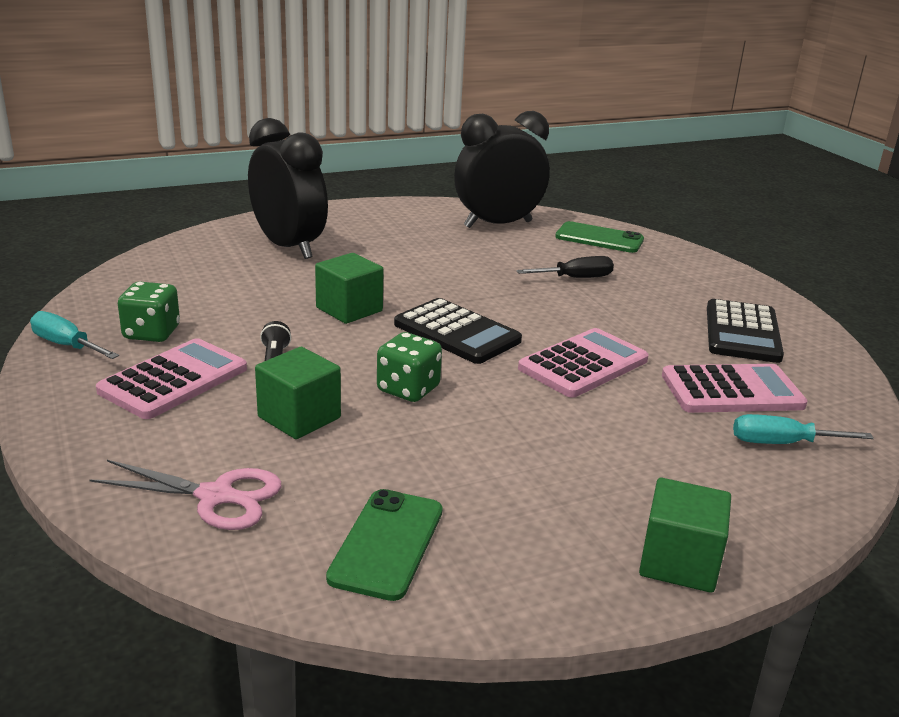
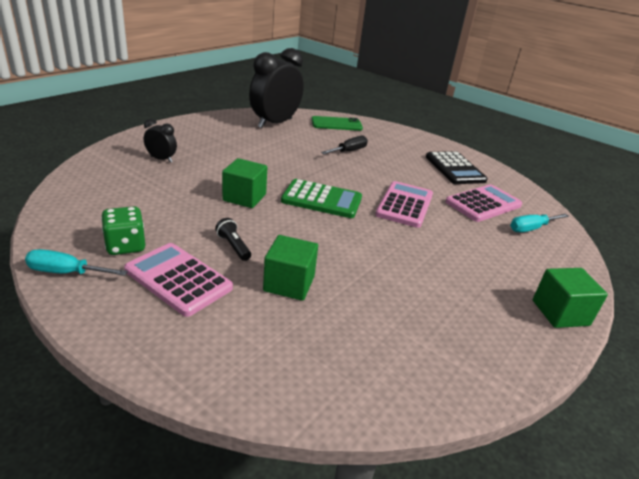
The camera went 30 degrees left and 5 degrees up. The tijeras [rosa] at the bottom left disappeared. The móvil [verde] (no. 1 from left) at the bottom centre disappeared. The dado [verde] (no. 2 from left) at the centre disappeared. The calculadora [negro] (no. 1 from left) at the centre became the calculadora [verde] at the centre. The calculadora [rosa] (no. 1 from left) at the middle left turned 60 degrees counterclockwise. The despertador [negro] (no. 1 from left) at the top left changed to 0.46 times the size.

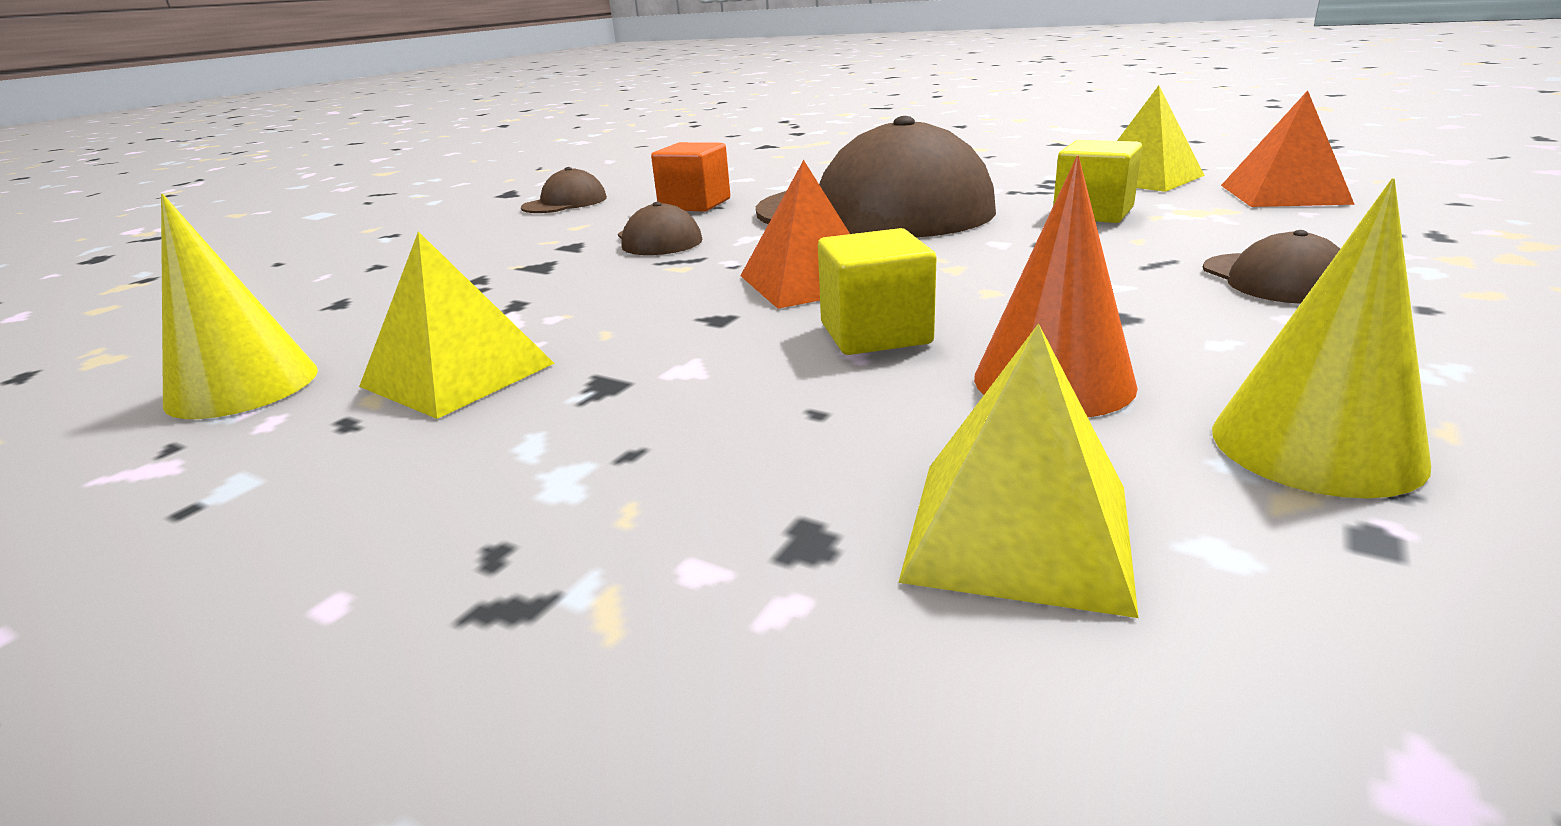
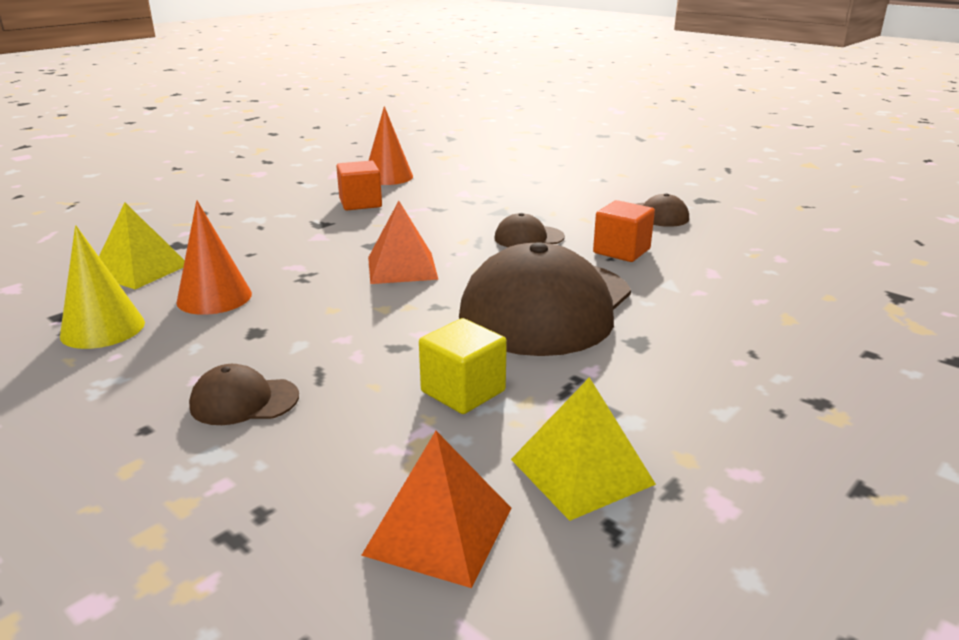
The camera went 100 degrees right and 0 degrees up. The cubo [amarillo] (no. 1 from left) at the centre disappeared. The pirámide [amarillo] (no. 1 from left) at the middle left was replaced by the cubo [naranja] (no. 1 from left) at the top centre. The cono [amarillo] (no. 1 from left) at the middle left became the cono [naranja] (no. 2 from left) at the top centre.

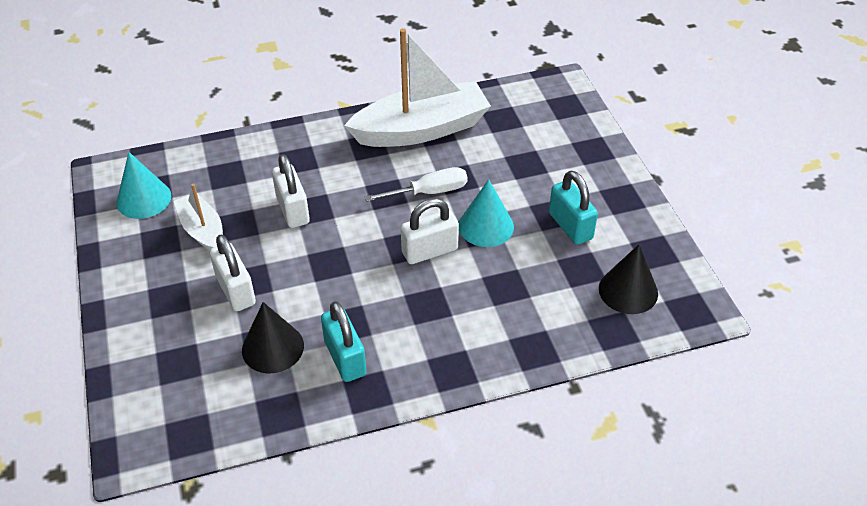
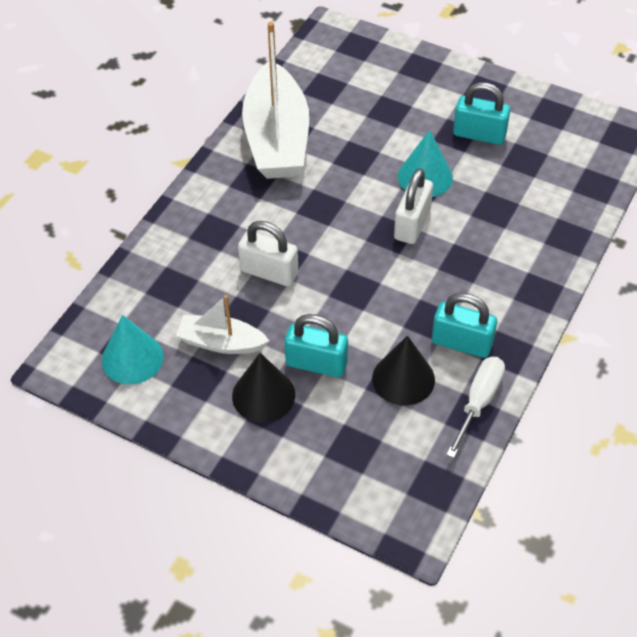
The camera went 45 degrees left and 5 degrees up. The destornillador [blanco] moved from the centre to the middle right. The cono [negro] (no. 2 from left in the first image) moved from the middle right to the centre. The candado [blanco] (no. 1 from left) at the middle left became the candado [turquesa] (no. 1 from left) at the centre. The barco [blanco] (no. 2 from left) at the top centre turned 150 degrees clockwise.

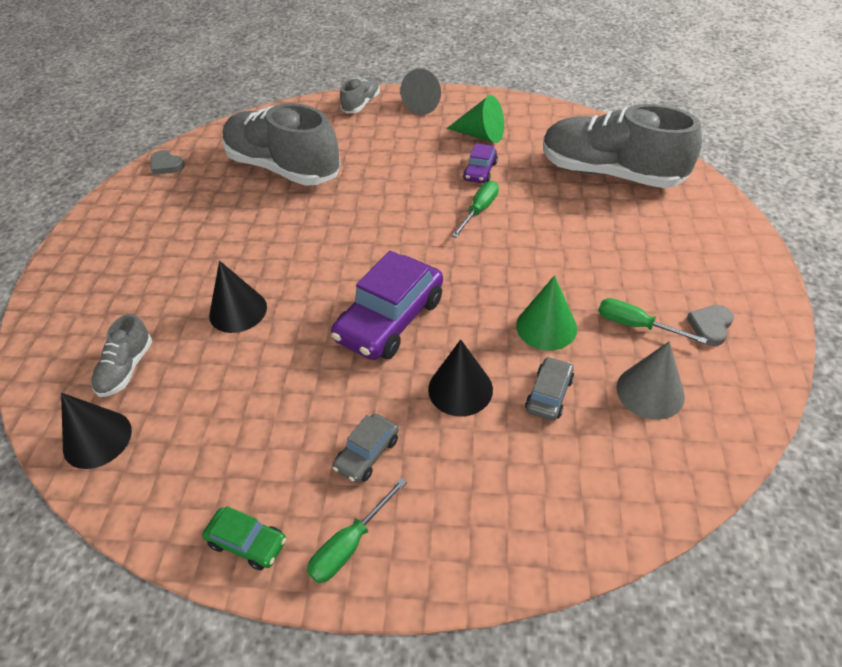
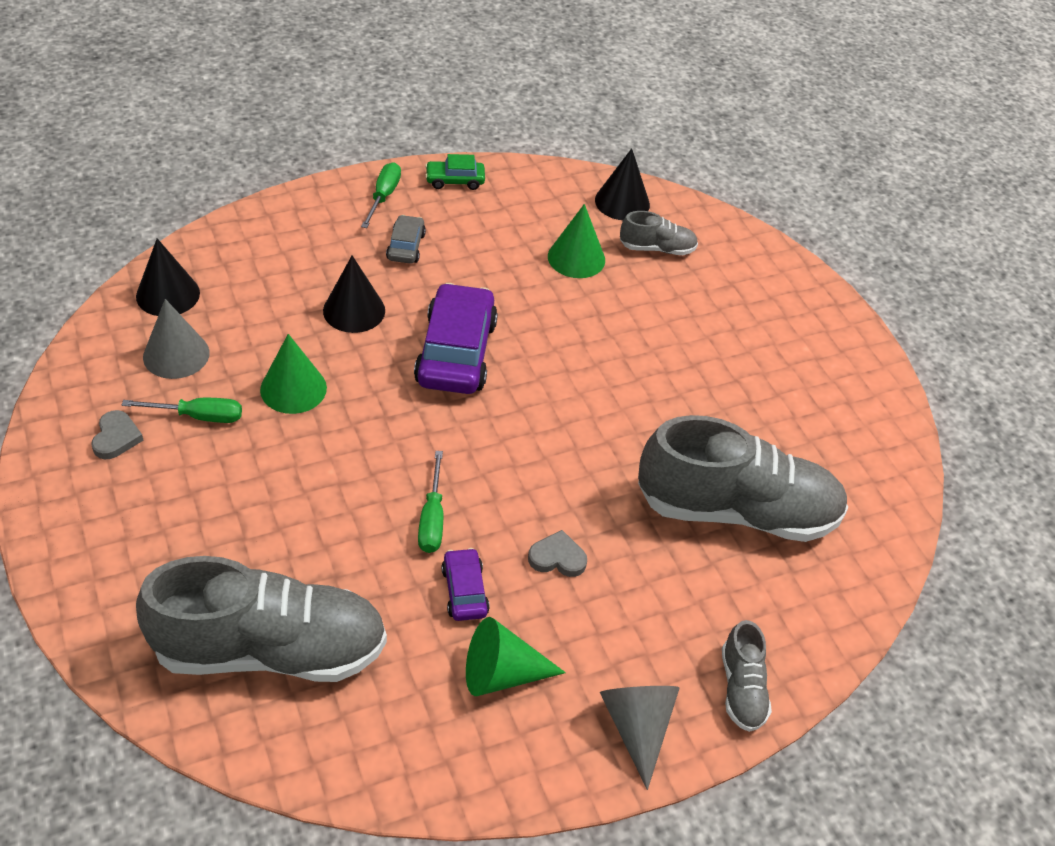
The camera went 145 degrees right and 0 degrees up. The coche [gris] (no. 2 from left) at the centre disappeared. The cono [verde] (no. 3 from left) at the top centre appeared. The corazón [gris] (no. 1 from left in the first image) moved from the top left to the centre. The cono [negro] (no. 2 from left in the first image) moved from the middle left to the top left. The zapato [gris] (no. 1 from left in the first image) at the middle left turned 105 degrees clockwise.

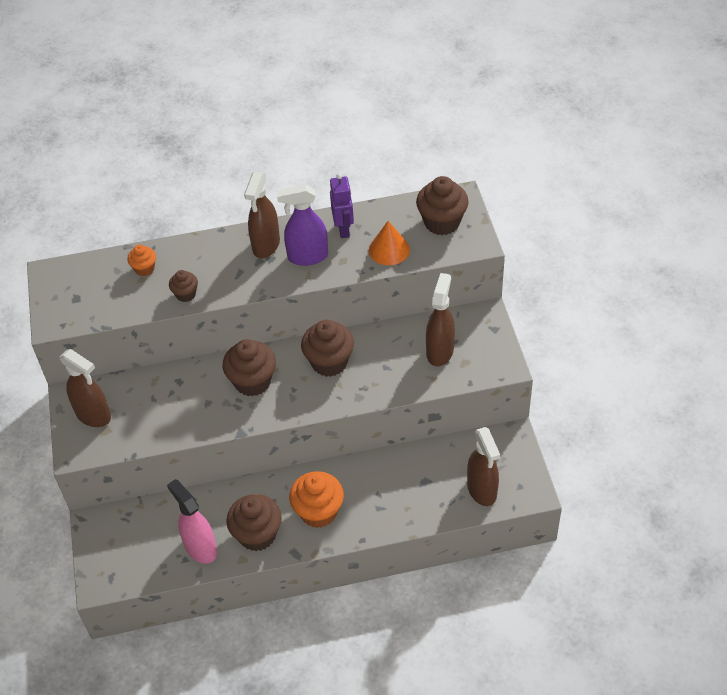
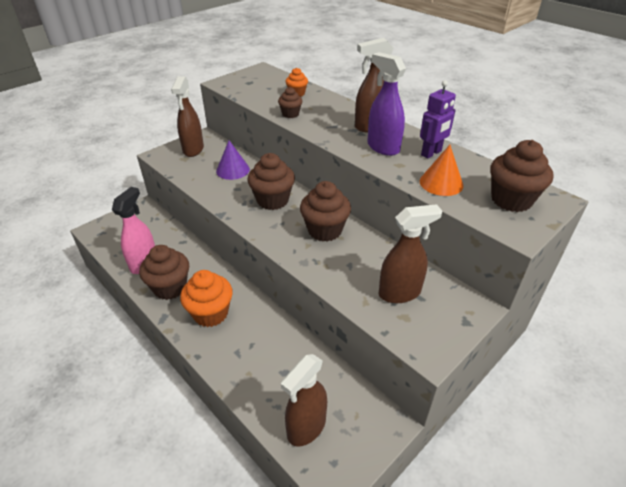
The camera went 55 degrees right and 10 degrees down. The cono [morado] at the top centre appeared.

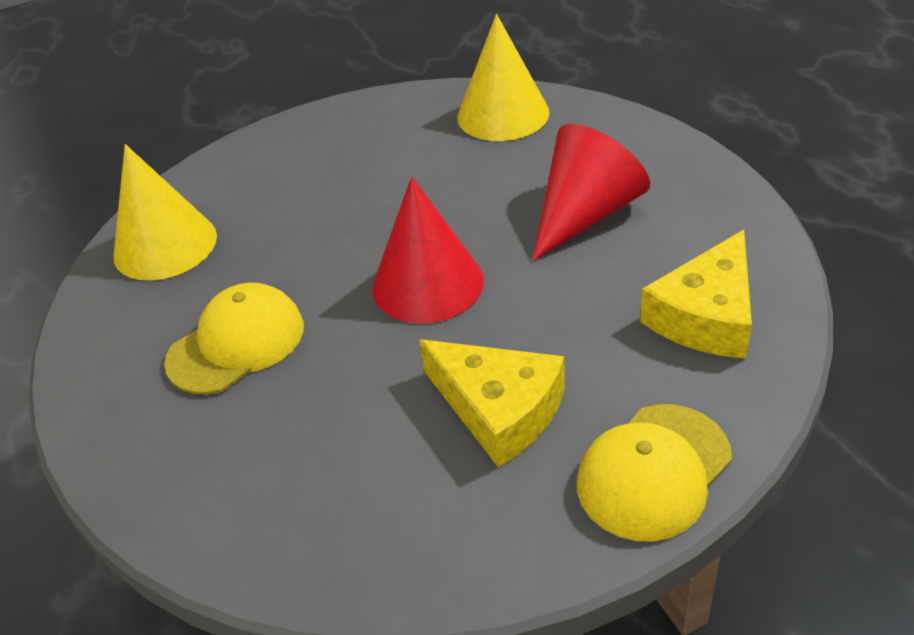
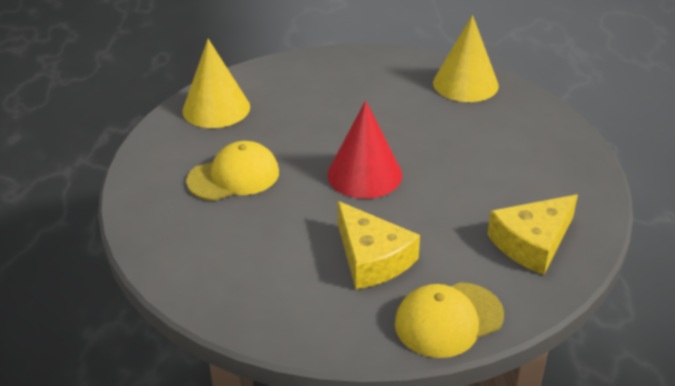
The camera went 15 degrees right and 5 degrees down. The cono [rojo] (no. 2 from left) at the top centre disappeared.

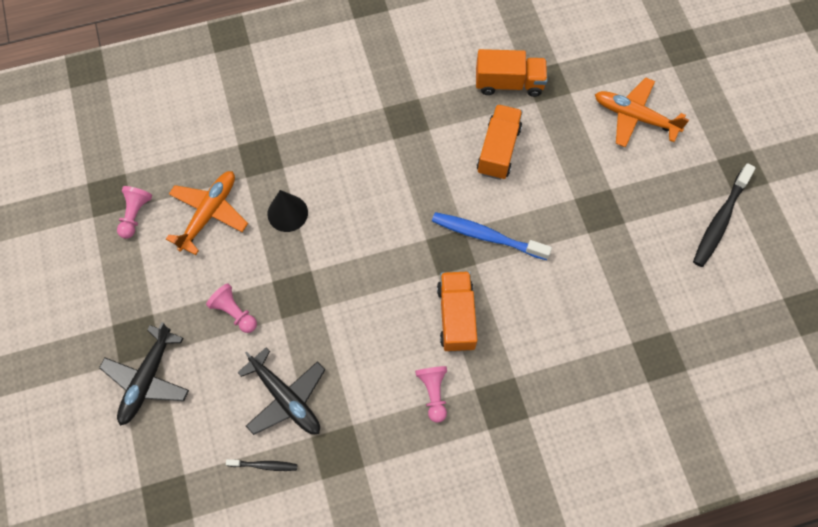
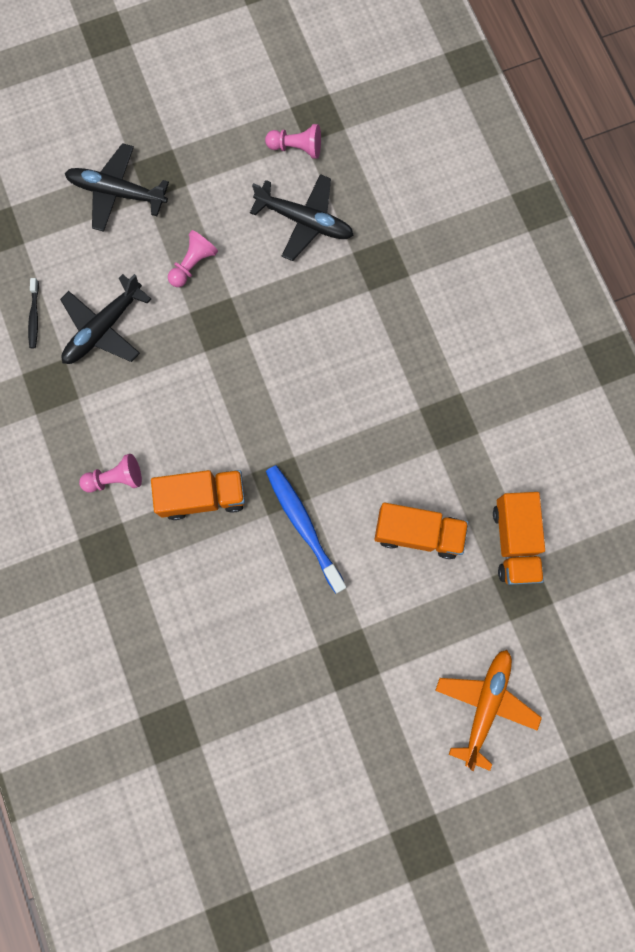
The camera went 85 degrees right and 10 degrees up. The cono [negro] at the centre disappeared. The cepillo de dientes [negro] (no. 2 from left) at the middle right disappeared. The avión [naranja] (no. 1 from left) at the middle left became the avión [negro] (no. 3 from left) at the top centre. The cepillo de dientes [azul] at the centre turned 45 degrees counterclockwise.

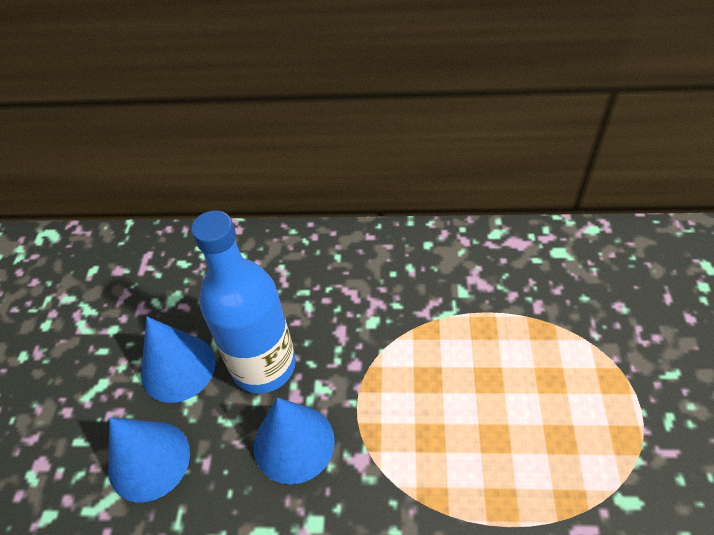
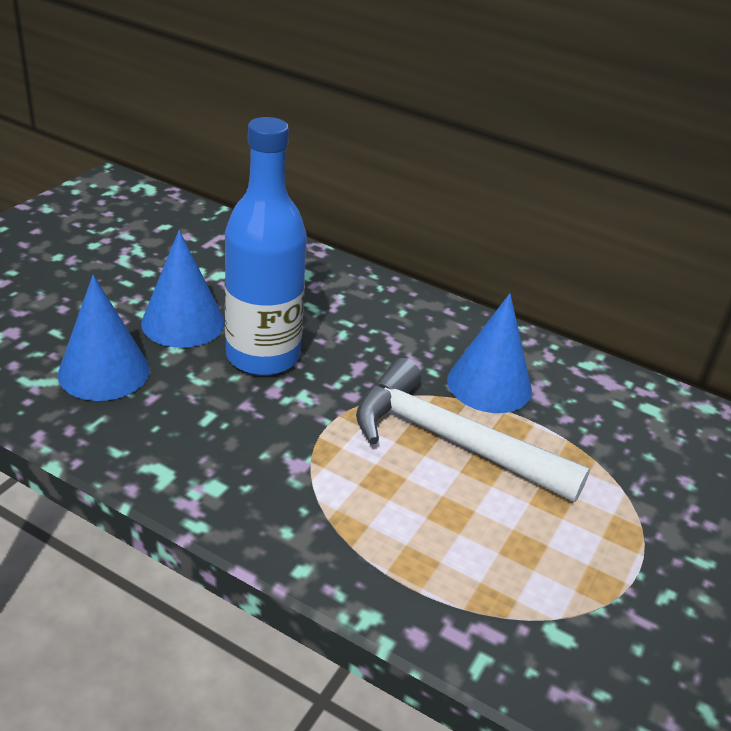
The camera went 20 degrees right and 15 degrees down. The martillo [blanco] at the centre appeared. The cono [azul] (no. 3 from left) moved from the bottom centre to the middle right.

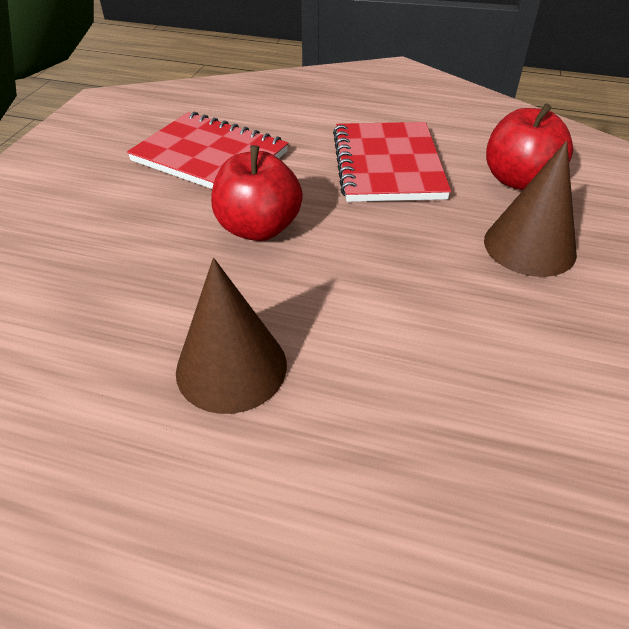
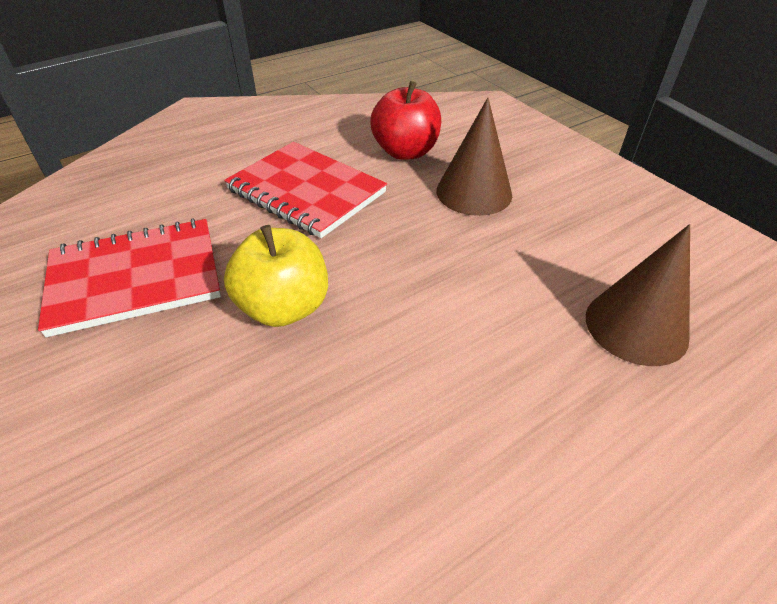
The camera went 50 degrees left and 0 degrees up. The cono [marrón] (no. 1 from left in the first image) moved from the centre to the middle right. The manzana [rojo] (no. 1 from left) at the top centre became the manzana [amarillo] at the centre.

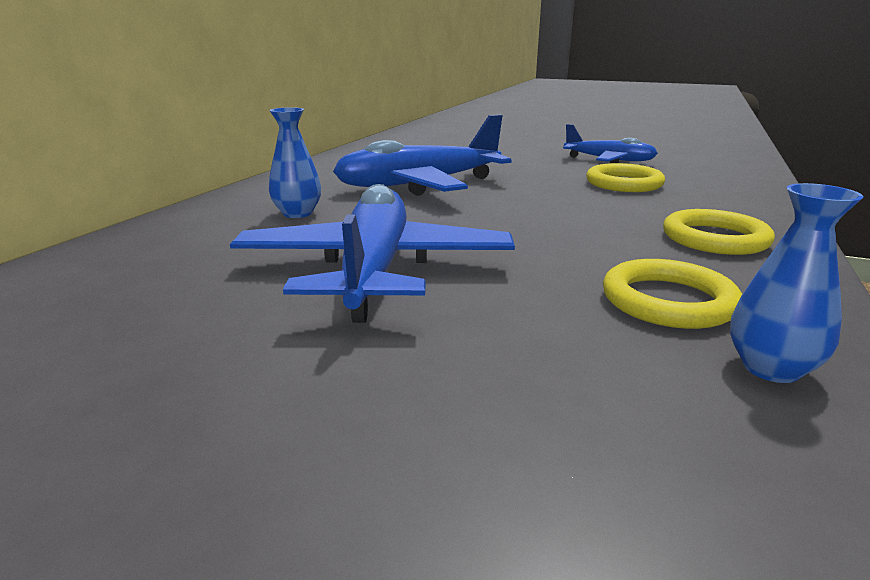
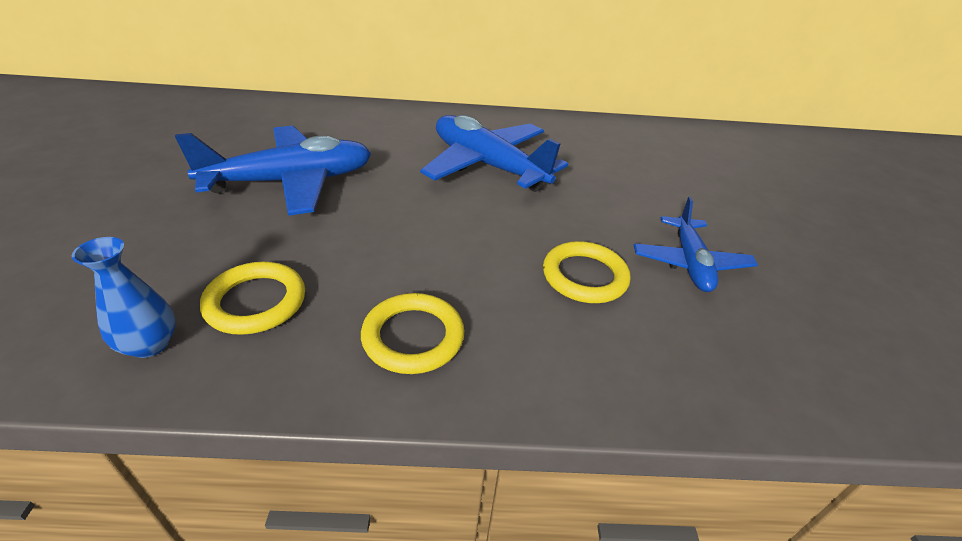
The camera went 65 degrees right and 15 degrees up. The florero [azul] (no. 1 from left) at the top centre disappeared.

